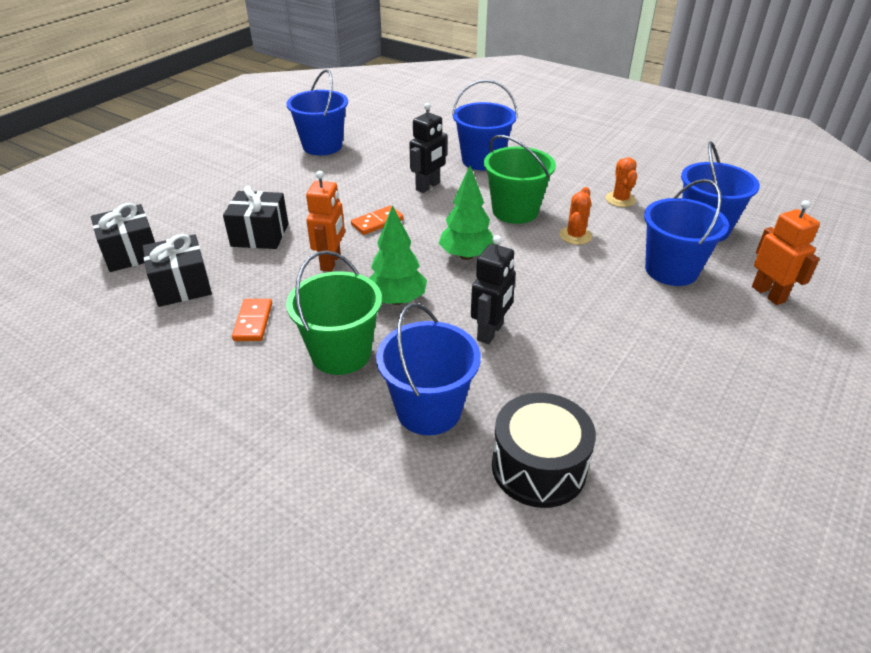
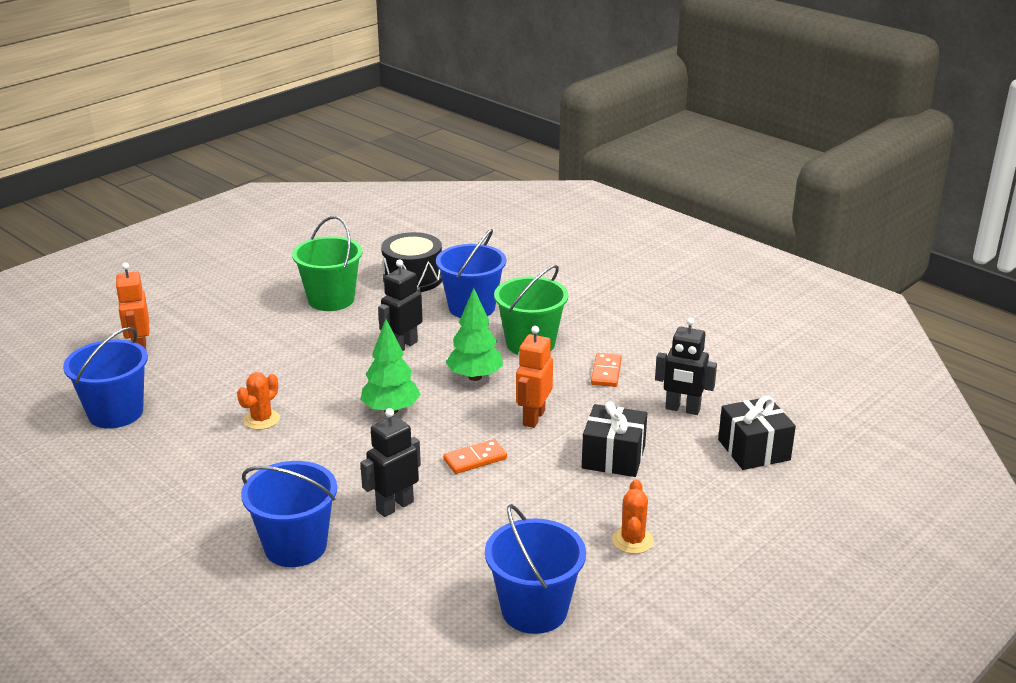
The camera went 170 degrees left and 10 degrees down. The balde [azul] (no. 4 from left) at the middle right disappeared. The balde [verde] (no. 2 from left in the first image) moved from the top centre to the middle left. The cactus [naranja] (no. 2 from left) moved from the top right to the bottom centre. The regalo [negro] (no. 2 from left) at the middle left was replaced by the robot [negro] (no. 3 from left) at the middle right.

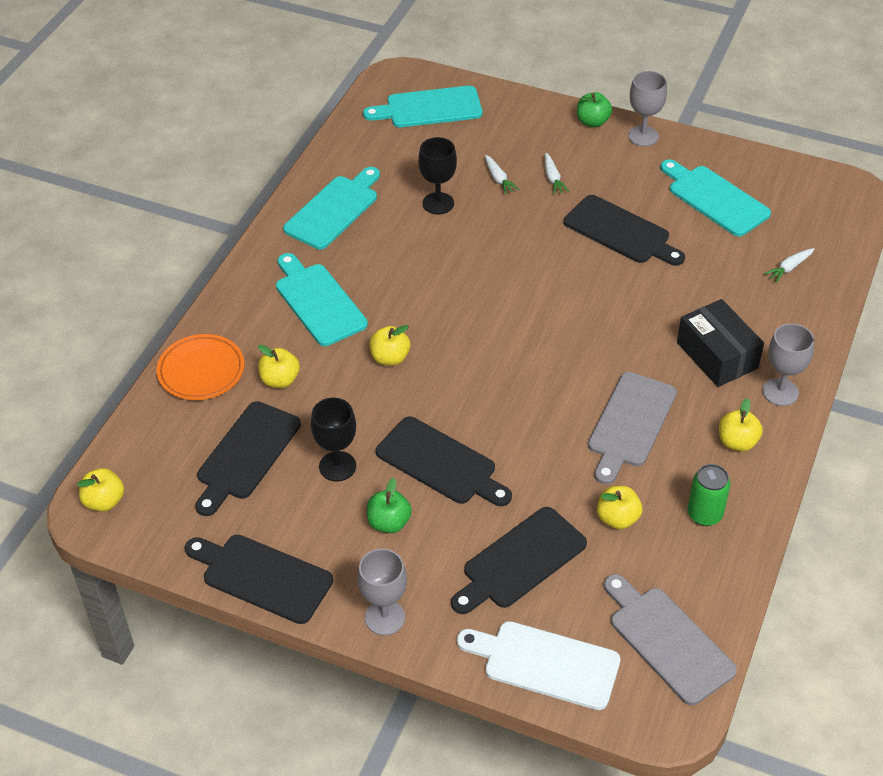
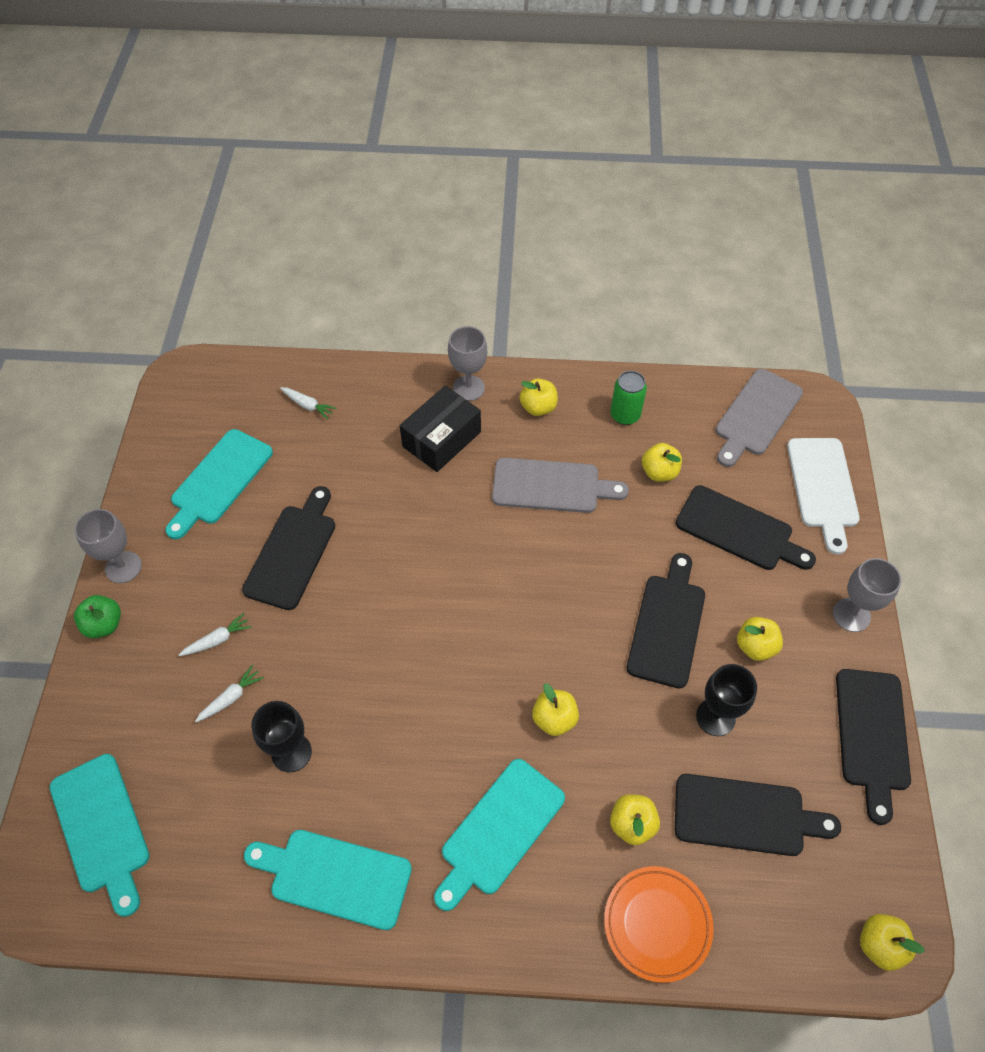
The camera went 110 degrees left and 10 degrees up. The manzana [verde] (no. 1 from left) at the centre became the manzana [amarillo] (no. 5 from left) at the middle right.

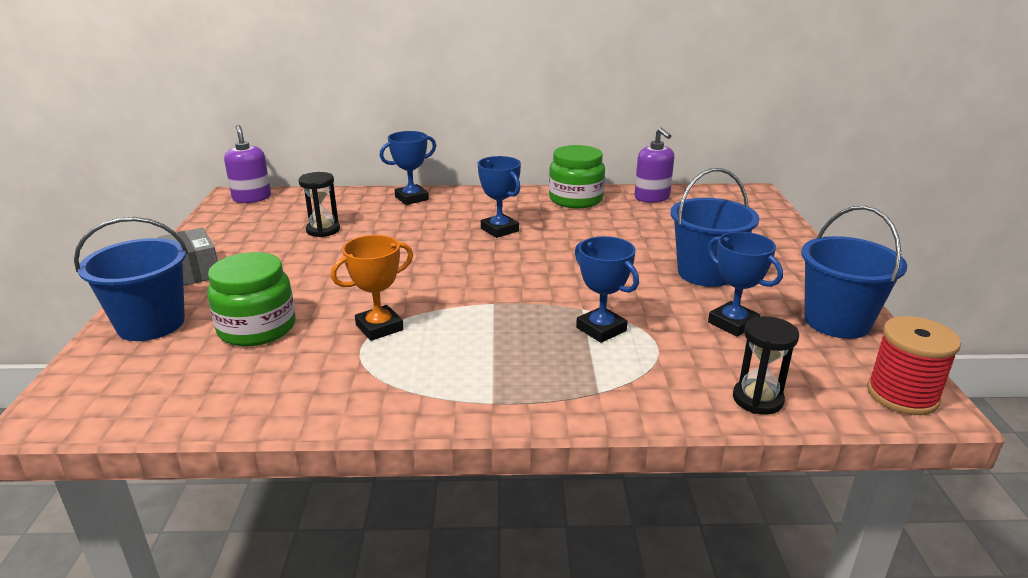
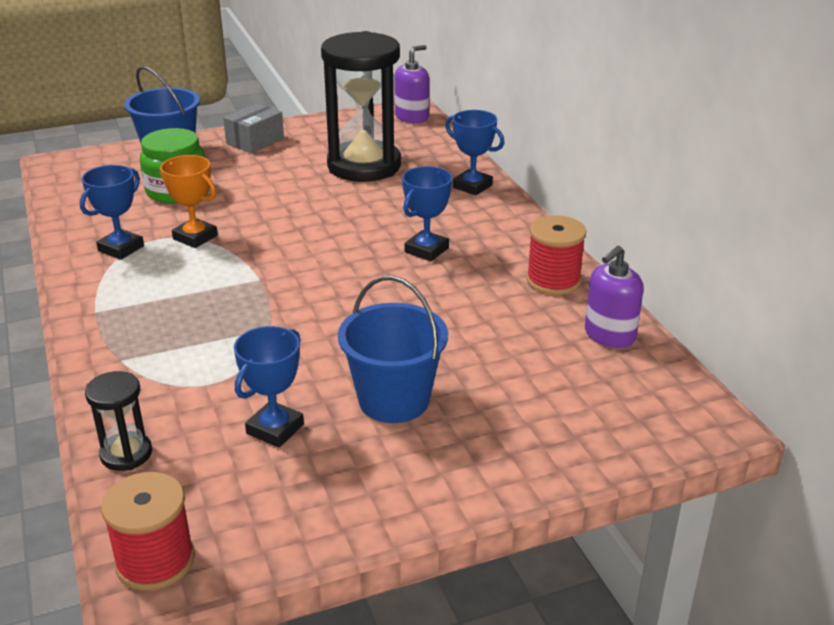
The camera went 70 degrees right and 5 degrees up. The balde [azul] (no. 3 from left) at the middle right disappeared. The trofeo [azul] (no. 3 from left in the first image) moved from the centre to the middle left. The tarro [verde] (no. 2 from left) at the top centre was replaced by the carrete [rojo] (no. 2 from left) at the middle right. The reloj de arena [negro] (no. 1 from left in the first image) at the middle left changed to 2.23 times the size.

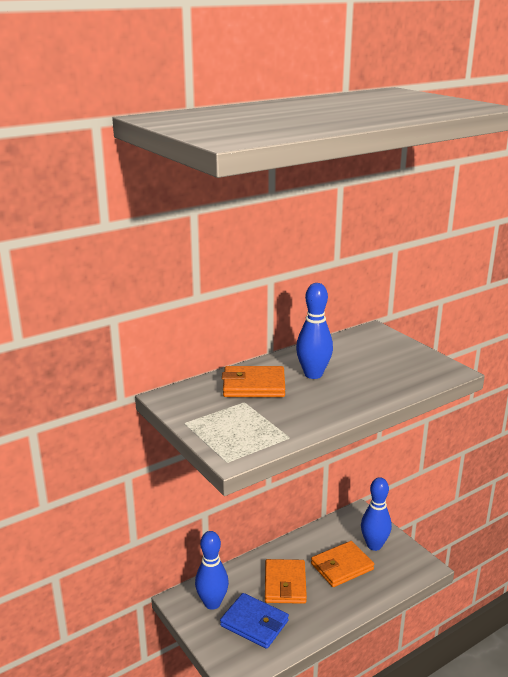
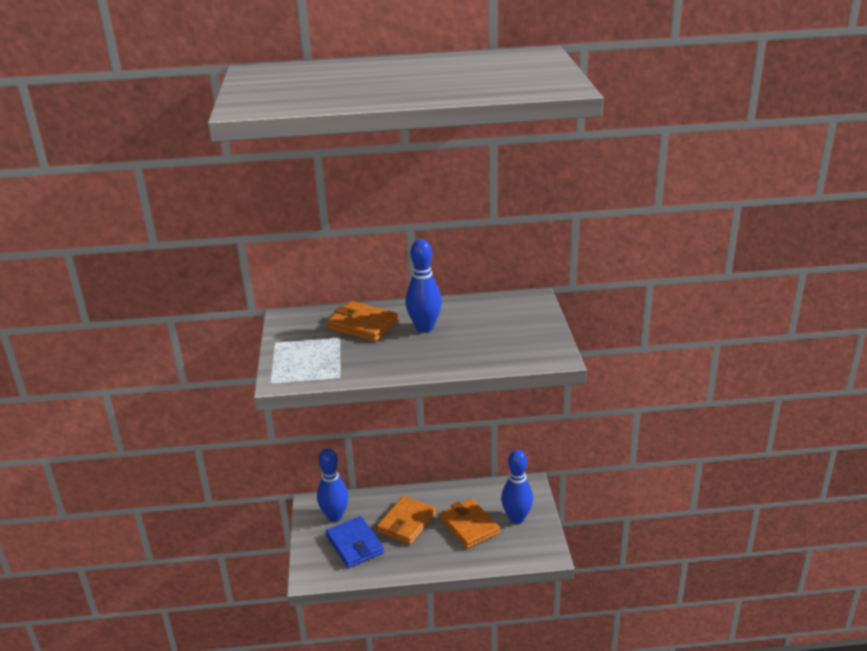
The camera went 30 degrees right and 5 degrees up. The cartera [naranja] (no. 3 from left) at the bottom right turned 60 degrees clockwise.

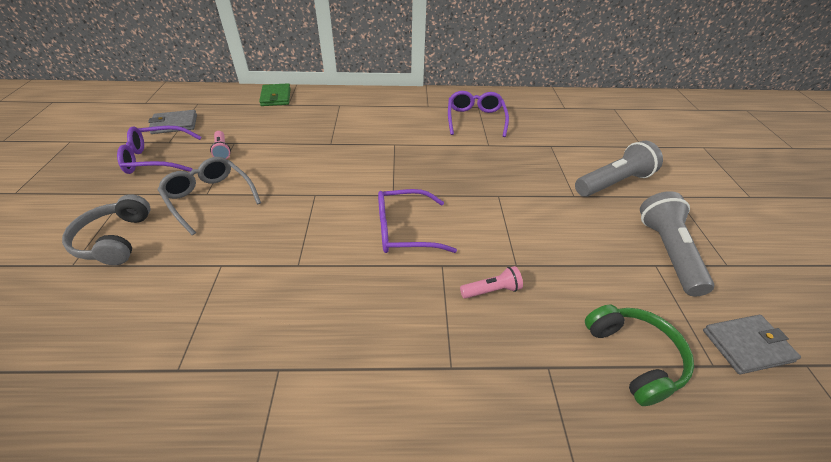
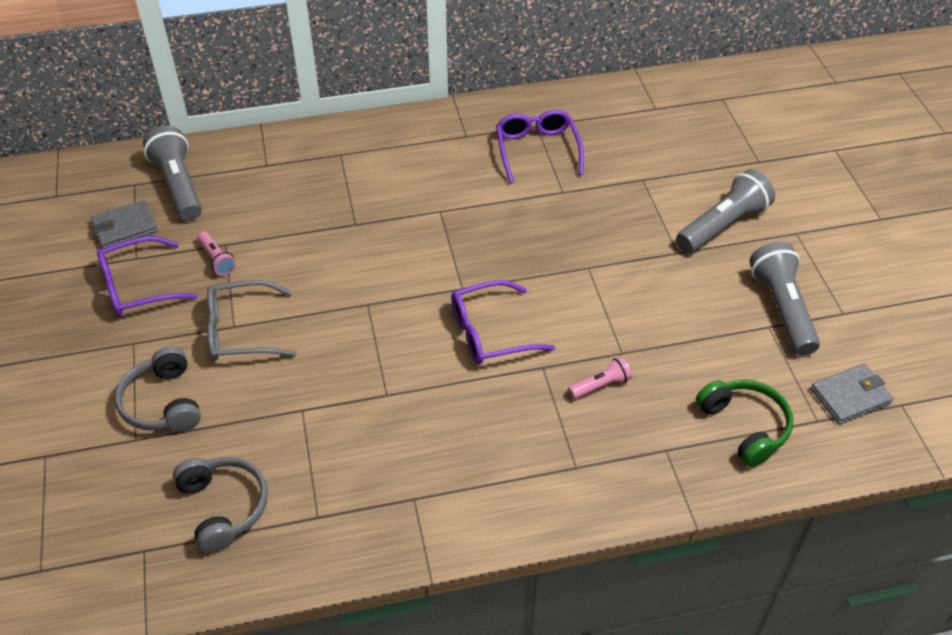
The camera went 10 degrees left and 5 degrees up. The cartera [verde] at the top left disappeared. The lámpara de mano [gris] (no. 1 from left) at the top left appeared. The auriculares [gris] (no. 2 from left) at the bottom left appeared. The gafas [gris] at the middle left turned 45 degrees counterclockwise.

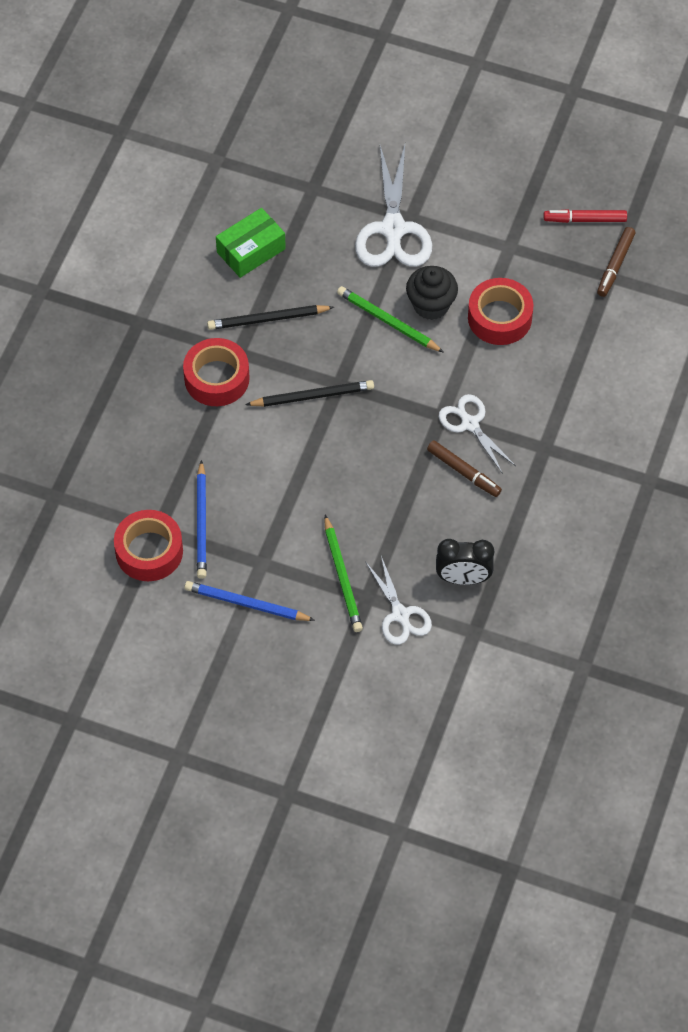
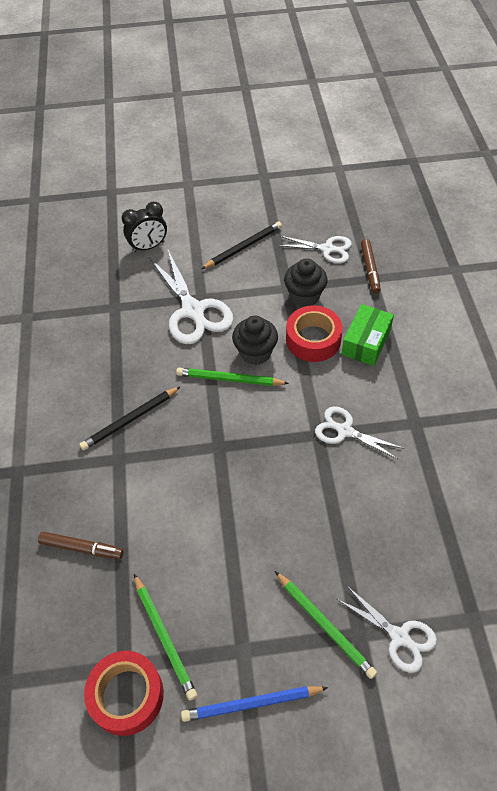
The camera went 25 degrees left and 5 degrees down. The cinta adhesiva [rojo] (no. 2 from left) at the middle left disappeared. The magdalena [negro] (no. 2 from left) at the centre appeared. The caja [verde] moved from the top centre to the middle right. The lápiz [negro] (no. 2 from left) moved from the centre to the top centre. The rotulador [marrón] (no. 1 from left) moved from the middle right to the bottom left. The despertador [negro] moved from the middle right to the top left. The rotulador [rojo] at the top right was replaced by the tijeras [blanco] (no. 2 from left) at the top centre. The lápiz [azul] (no. 1 from left) at the middle left became the lápiz [verde] (no. 1 from left) at the bottom left.

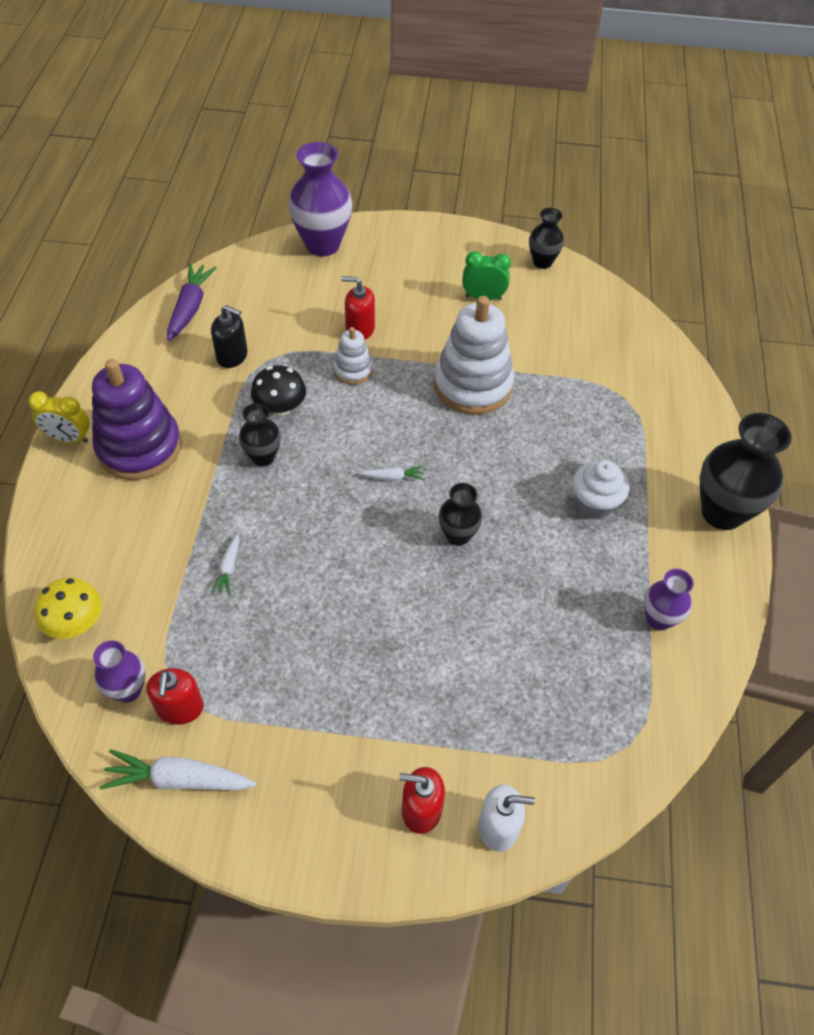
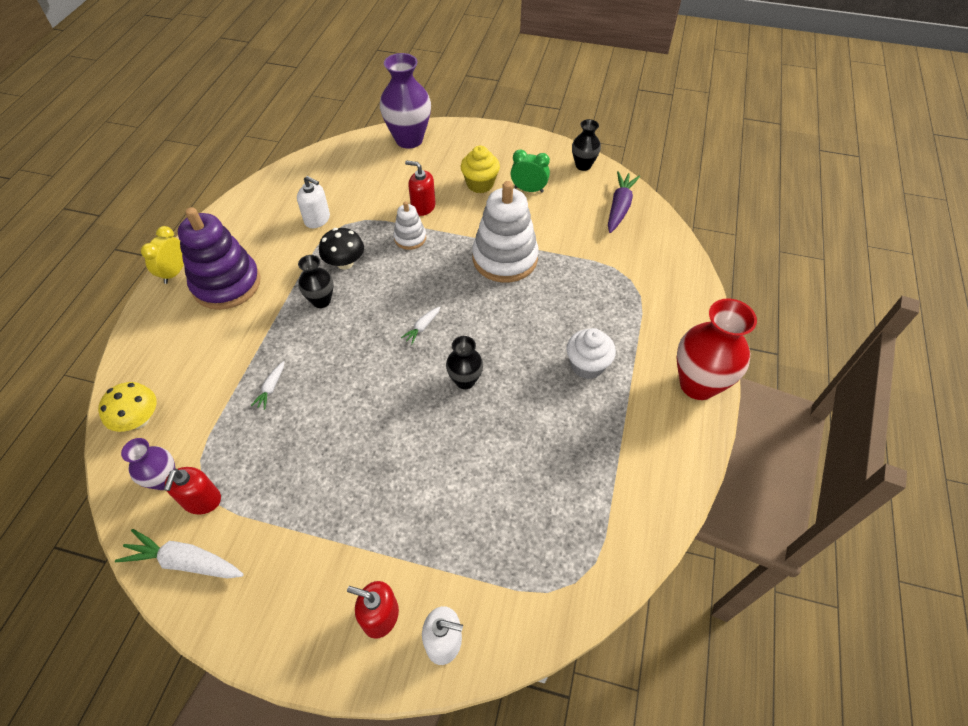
The camera went 10 degrees right and 0 degrees up. The florero [morado] (no. 3 from left) at the middle right disappeared. The magdalena [amarillo] at the top centre appeared. The zanahoria [morado] moved from the top left to the top centre. The dispensador de jabón [negro] at the top left became the dispensador de jabón [blanco] (no. 1 from left) at the top left. The florero [negro] (no. 4 from left) at the middle right became the florero [rojo] at the middle right. The despertador [amarillo] at the middle left turned 90 degrees clockwise. The zanahoria [blanco] (no. 3 from left) at the centre turned 120 degrees clockwise.

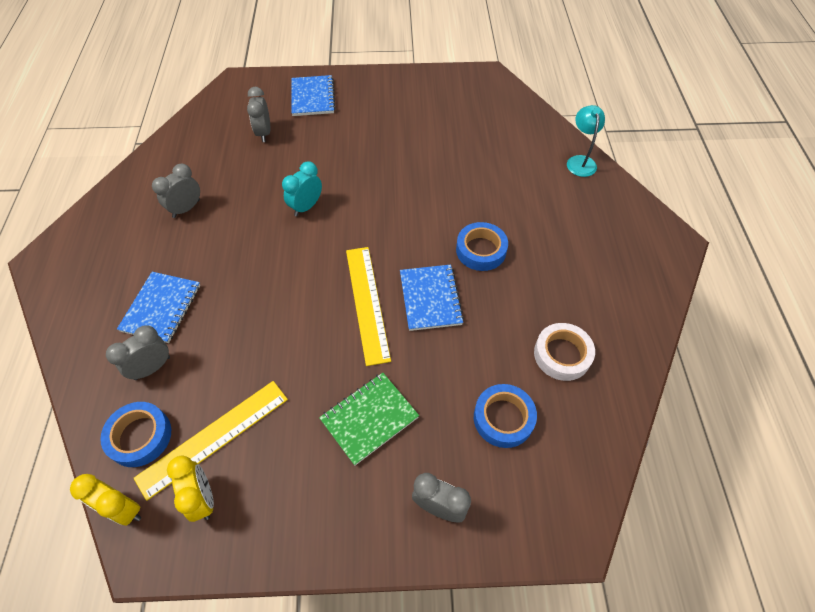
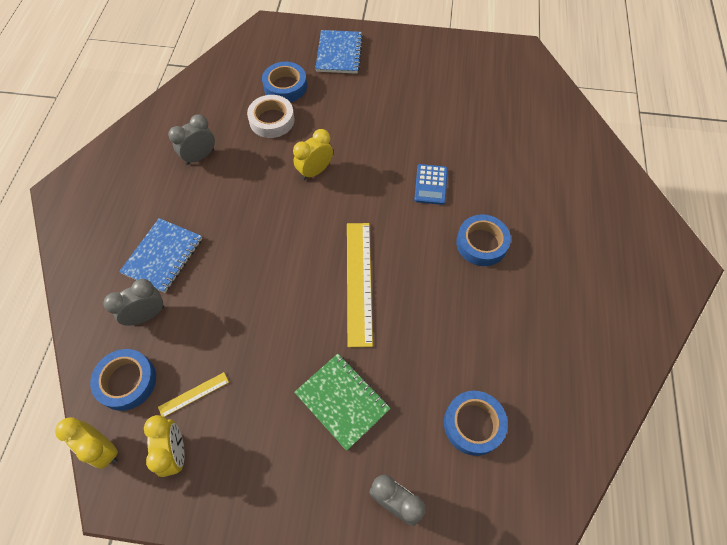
The camera went 10 degrees right and 5 degrees up. The cuaderno [azul] (no. 3 from left) at the centre disappeared. The lámpara [turquesa] at the top right disappeared. The calculadora [azul] at the centre appeared. The cinta adhesiva [blanco] moved from the middle right to the top centre. The despertador [gris] (no. 3 from left) at the top left was replaced by the cinta adhesiva [azul] (no. 2 from left) at the top centre. The despertador [turquesa] at the top centre became the despertador [amarillo] (no. 3 from left) at the top centre. The cuaderno [verde] at the bottom centre turned 75 degrees clockwise. The regla [amarillo] (no. 1 from left) at the bottom left changed to 0.47 times the size.

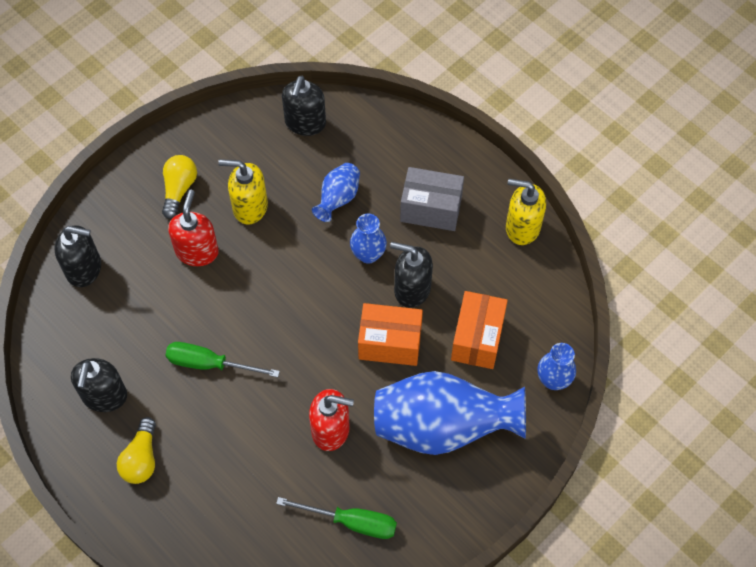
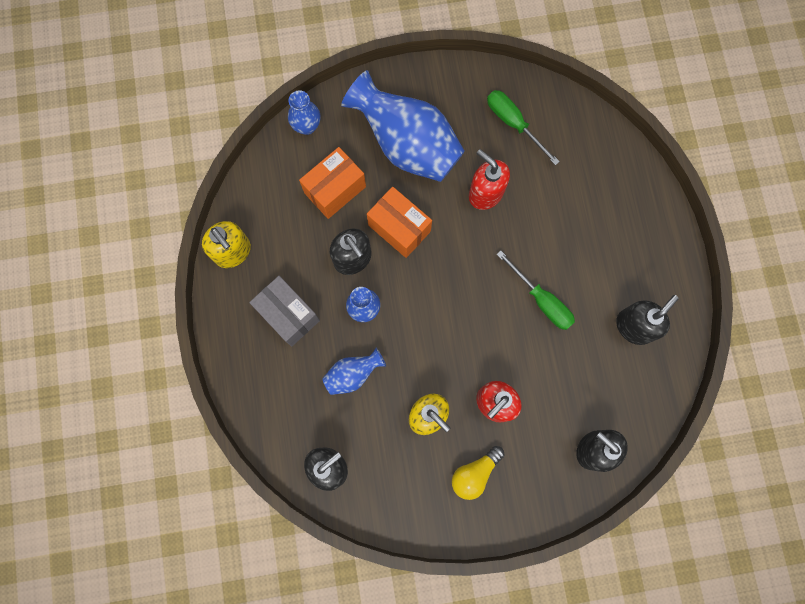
The camera went 145 degrees left and 15 degrees up. The bombilla [amarillo] (no. 1 from left) at the bottom left disappeared.

